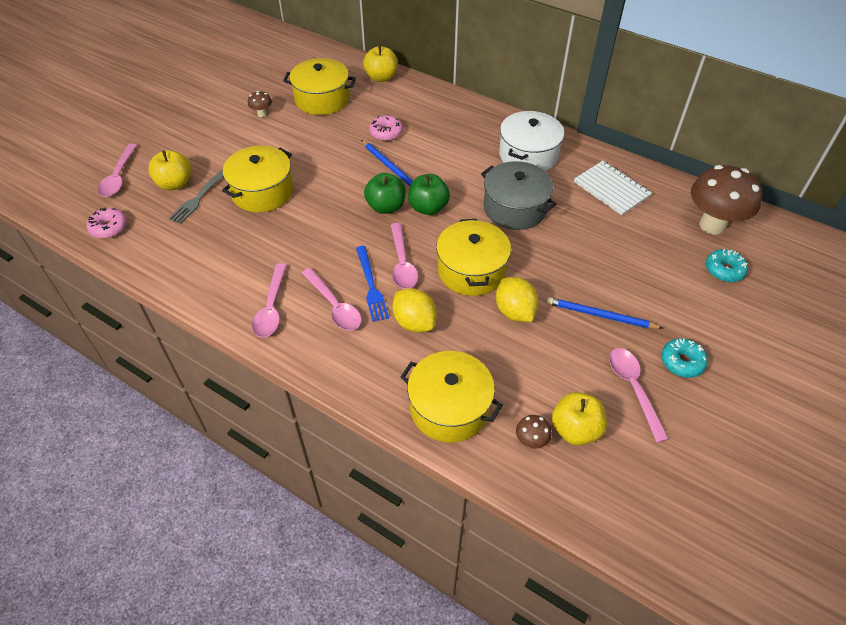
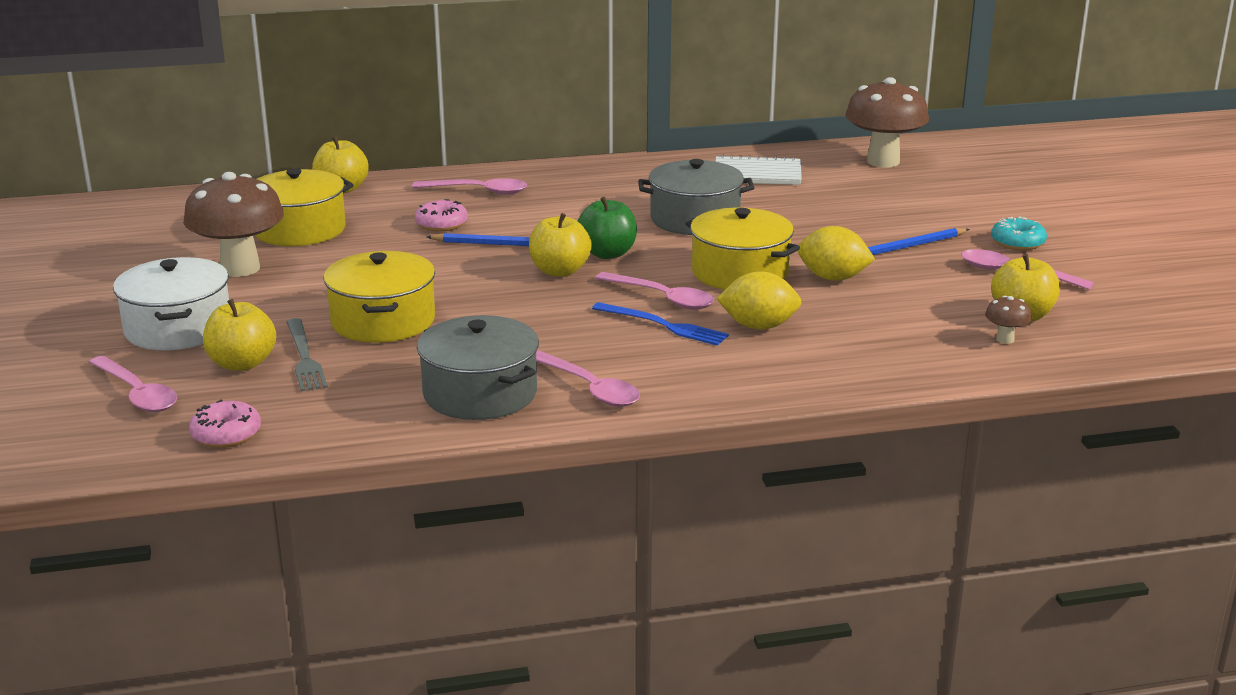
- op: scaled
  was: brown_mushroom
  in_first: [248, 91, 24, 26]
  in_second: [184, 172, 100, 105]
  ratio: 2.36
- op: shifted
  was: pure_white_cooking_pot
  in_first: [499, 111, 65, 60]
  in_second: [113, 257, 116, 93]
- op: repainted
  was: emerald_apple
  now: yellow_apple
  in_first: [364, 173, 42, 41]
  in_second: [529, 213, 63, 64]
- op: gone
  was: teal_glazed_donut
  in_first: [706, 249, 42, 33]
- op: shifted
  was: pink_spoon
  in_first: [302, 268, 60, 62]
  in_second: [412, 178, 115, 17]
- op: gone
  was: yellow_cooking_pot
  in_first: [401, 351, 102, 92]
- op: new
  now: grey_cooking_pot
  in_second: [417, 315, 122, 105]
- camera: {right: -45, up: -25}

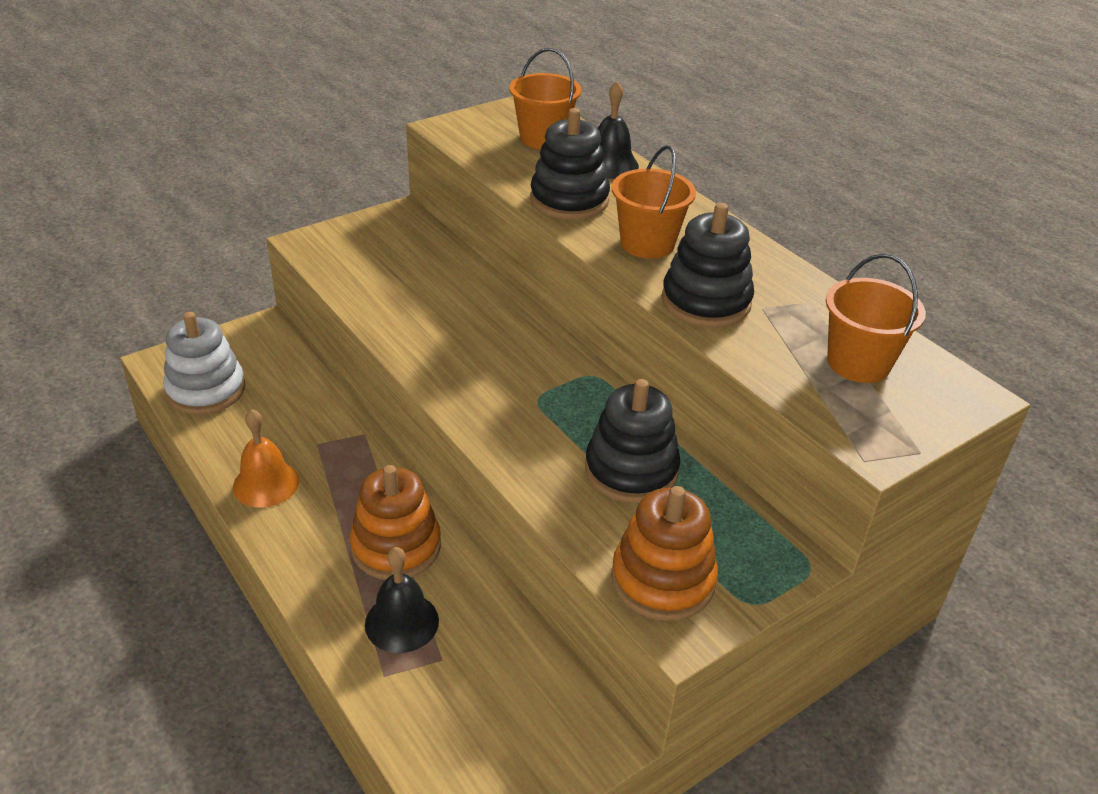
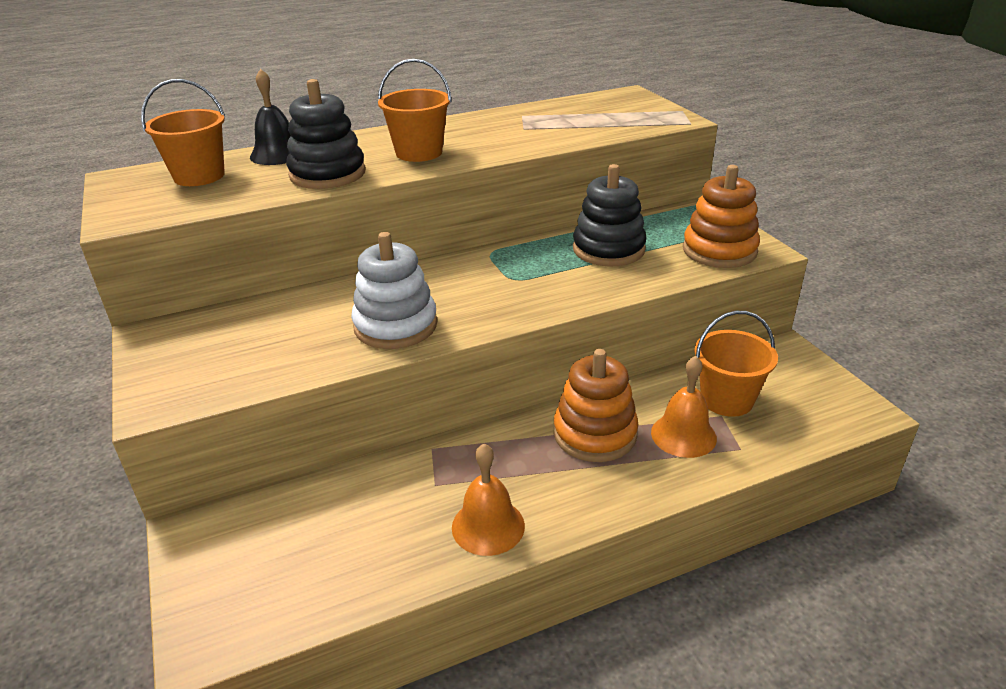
- op: gone
  was: ebony_stacking_toy
  in_first: [662, 203, 92, 124]
- op: shifted
  was: bright_orange_bucket
  in_first: [826, 254, 100, 129]
  in_second: [694, 311, 84, 106]
- op: shifted
  was: pure_white_stacking_toy
  in_first: [163, 312, 82, 103]
  in_second: [351, 232, 86, 117]
- op: repainted
  was: ebony_bell
  now: bright_orange_bell
  in_first: [365, 547, 74, 106]
  in_second: [651, 356, 66, 102]
- camera: {right: -75, up: -5}

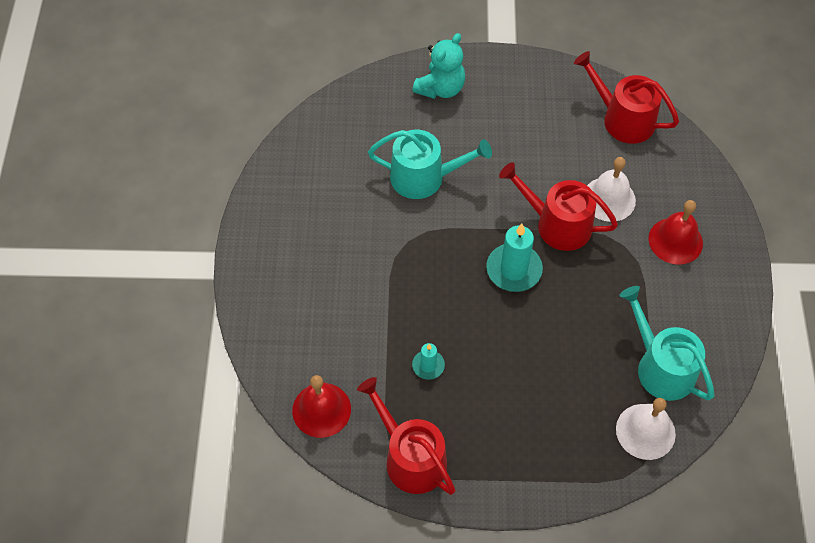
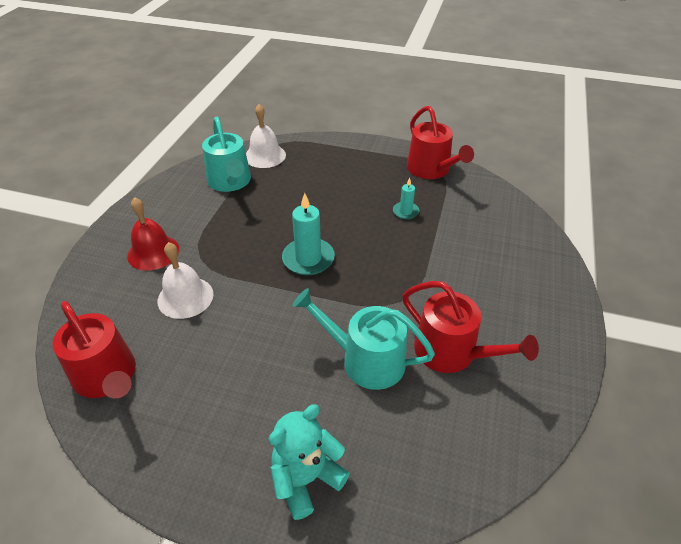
- op: shifted
  was: scarlet_watering_pot
  in_first: [499, 162, 119, 89]
  in_second: [403, 281, 136, 92]
- op: gone
  was: scarlet_bell
  in_first: [292, 375, 59, 63]
- camera: {right: -165, up: -15}

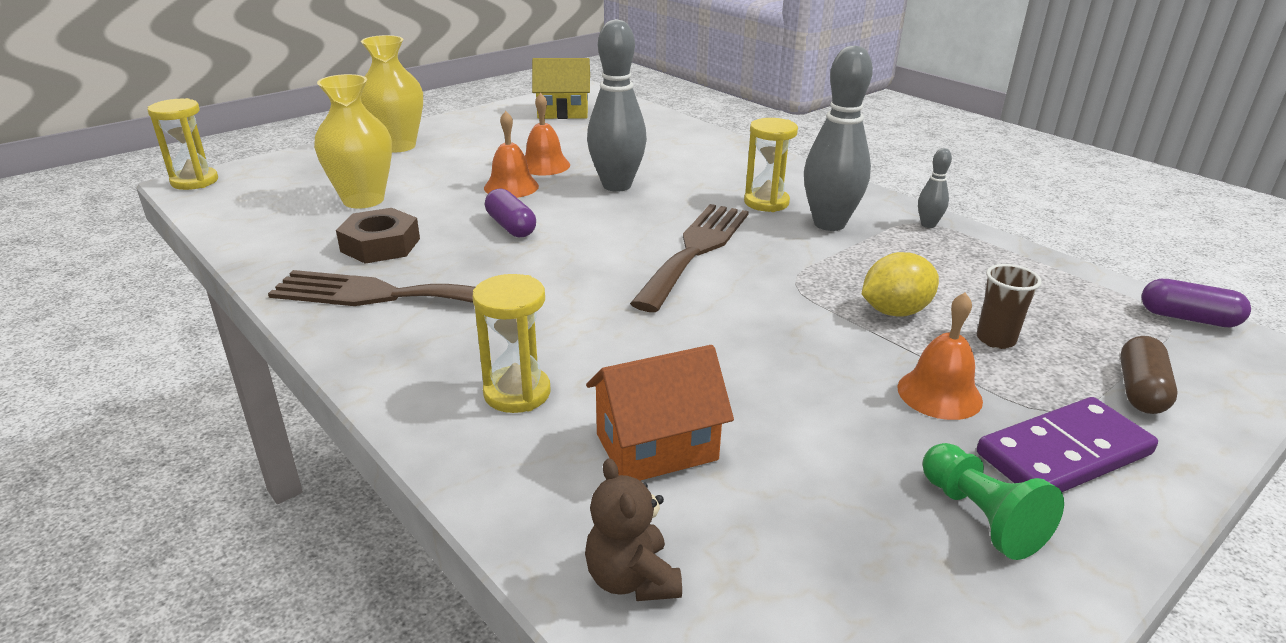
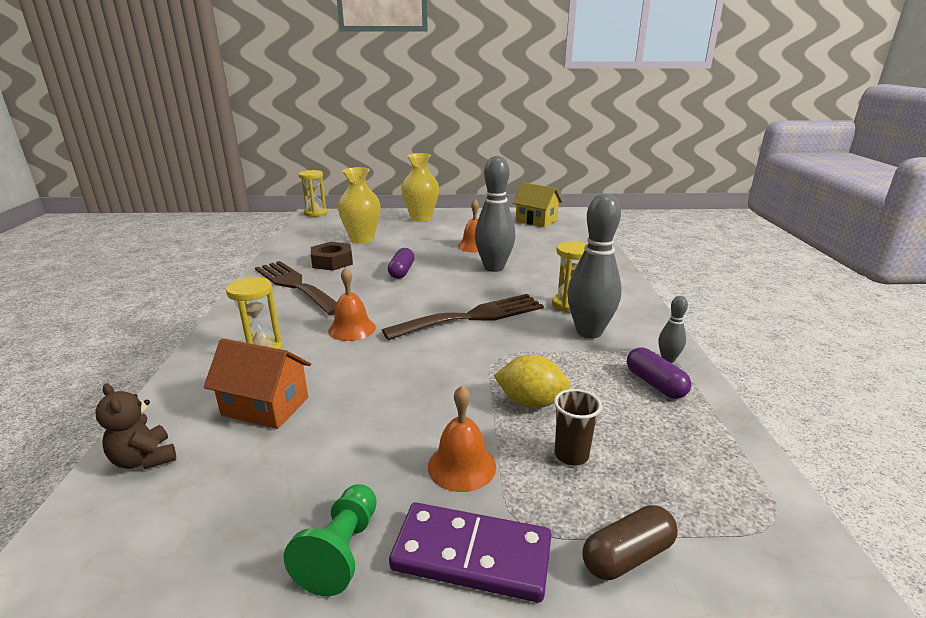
- op: shifted
  was: bright_orange_bell
  in_first: [484, 111, 55, 87]
  in_second: [328, 267, 48, 74]
- op: shifted
  was: purple_capsule
  in_first: [1141, 279, 110, 48]
  in_second: [627, 347, 64, 52]
- op: rotated
  was: brown_teddy_bear
  in_first: [585, 458, 97, 143]
  in_second: [95, 383, 81, 86]
  clockwise: -60
- camera: {right: 40, up: -5}

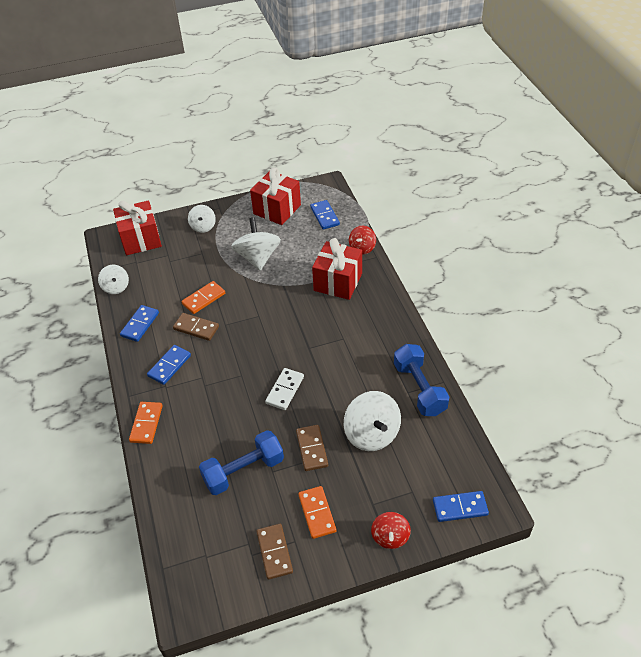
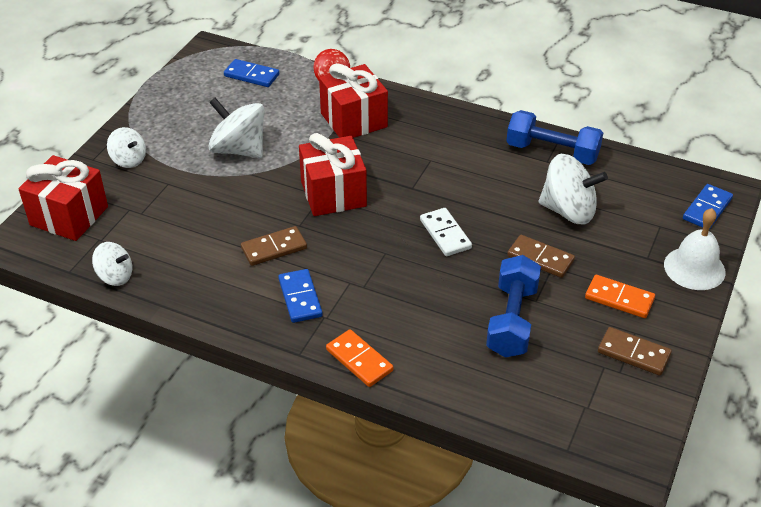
- op: shifted
  was: scarlet_present
  in_first: [250, 167, 51, 58]
  in_second: [299, 133, 68, 83]
- op: gone
  was: bright_orange_domino_piece
  in_first: [182, 281, 43, 33]
- op: gone
  was: cobalt_domino_piece
  in_first: [120, 305, 39, 37]
- op: swapped
  was: scarlet_spinning_top
  now: pure_white_bell
  in_first: [371, 512, 40, 37]
  in_second: [664, 208, 61, 82]
- camera: {right: -50, up: -5}

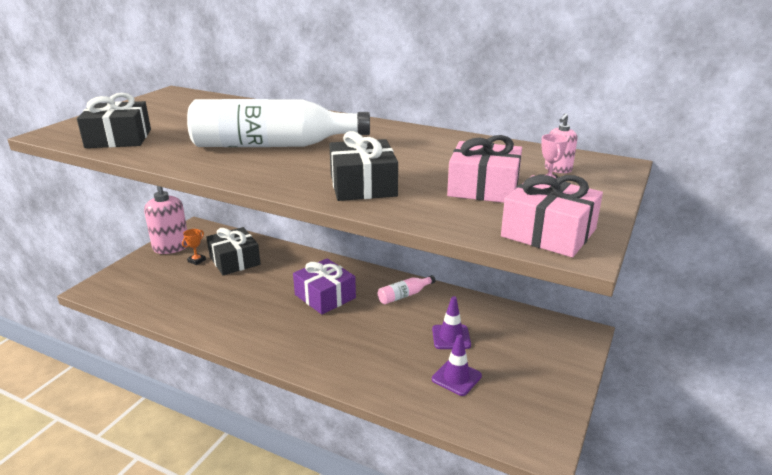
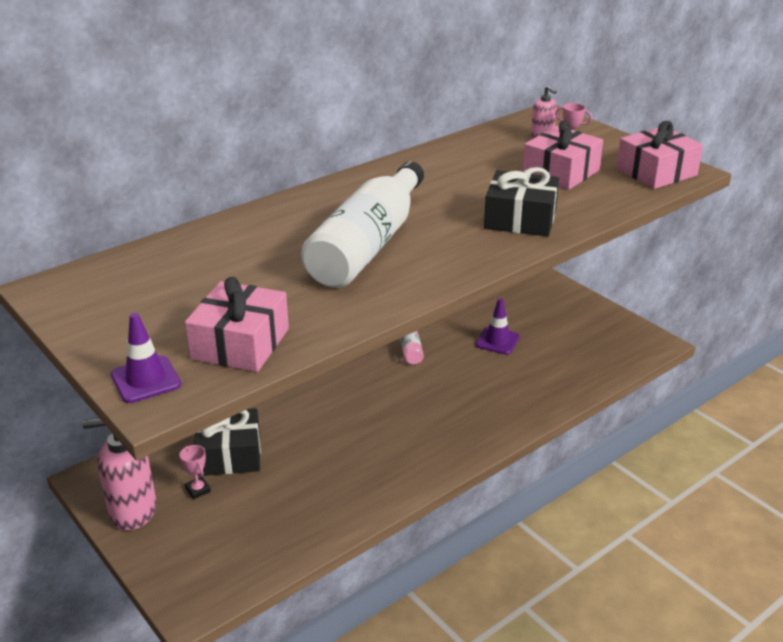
- op: repainted
  was: ebony_present
  now: pink_present
  in_first: [77, 93, 74, 55]
  in_second: [185, 277, 104, 95]
- op: repainted
  was: bright_orange_prize_cup
  now: pink_prize_cup
  in_first: [182, 229, 24, 36]
  in_second: [179, 445, 32, 54]
- op: gone
  was: purple_present
  in_first: [293, 258, 63, 56]
- op: shifted
  was: purple_traffic_cone
  in_first: [432, 334, 50, 62]
  in_second: [111, 313, 70, 90]
- camera: {right: -65, up: 5}

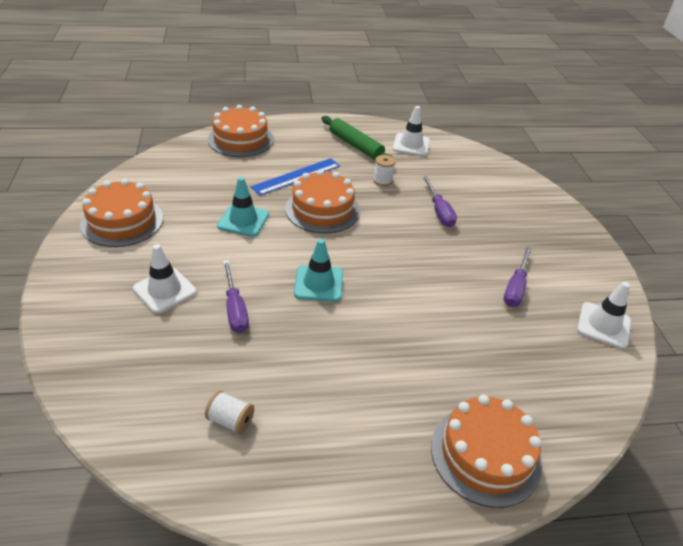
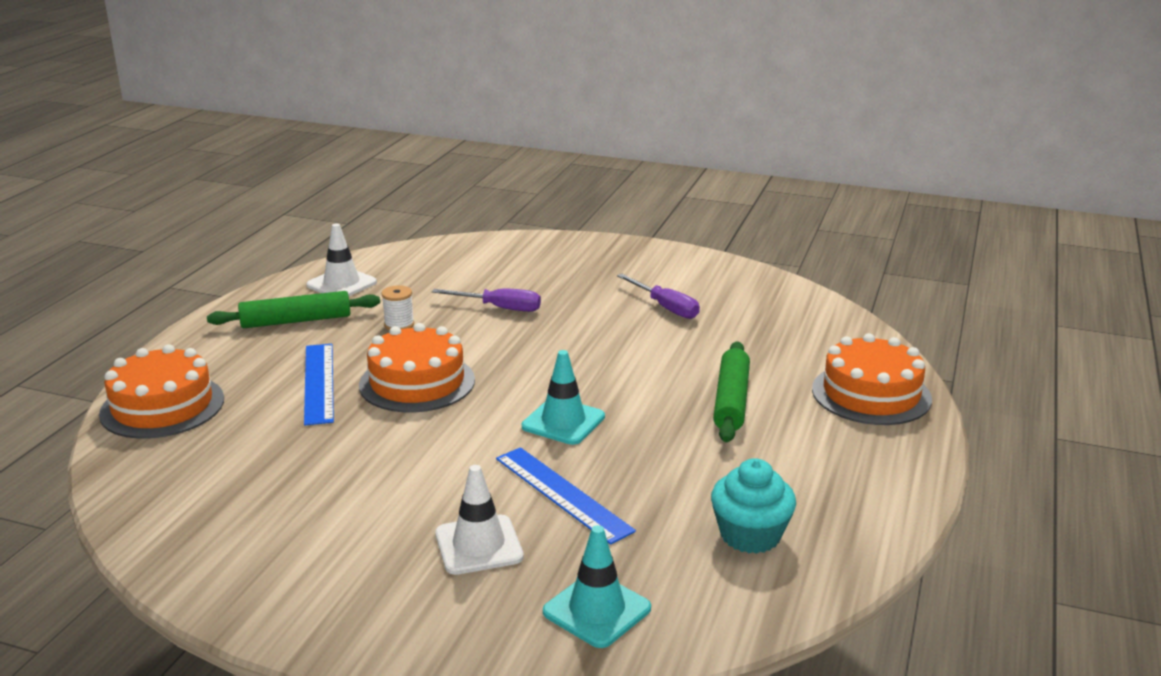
- op: shifted
  was: teal_traffic_cone
  in_first: [217, 177, 52, 60]
  in_second: [543, 525, 108, 123]
- op: gone
  was: bright_orange_gateau
  in_first: [80, 179, 83, 68]
- op: swapped
  was: purple_flat_screwdriver
  now: cobalt_ruler
  in_first: [223, 260, 26, 73]
  in_second: [496, 447, 140, 97]
- op: gone
  was: pure_white_traffic_cone
  in_first: [577, 282, 54, 67]
- op: swapped
  was: pure_white_reel_of_thread
  now: teal_muffin
  in_first: [205, 390, 49, 44]
  in_second: [711, 458, 85, 96]
- op: new
  now: emerald_dough_roller
  in_second: [713, 341, 37, 101]
- camera: {right: -60, up: -15}

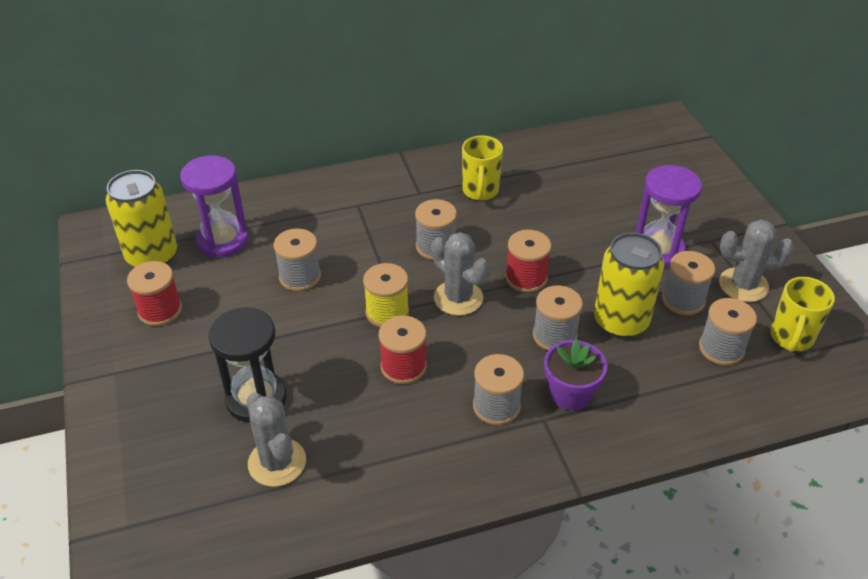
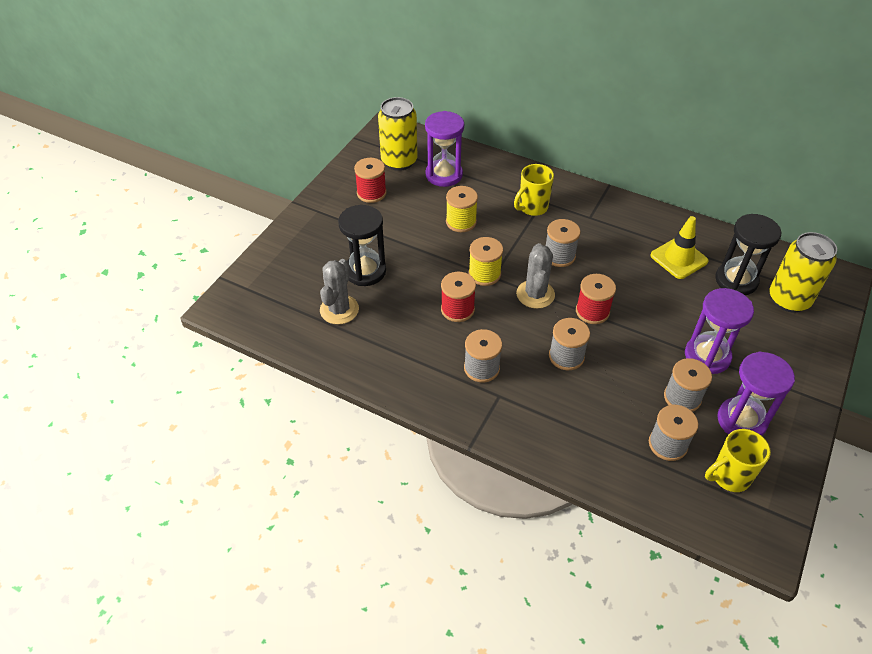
- op: shifted
  was: yellow_coffee_mug
  in_first: [462, 136, 41, 65]
  in_second: [514, 164, 40, 52]
- op: swapped
  was: grey_prickly_plant
  now: purple_sandglass
  in_first: [719, 220, 75, 82]
  in_second: [717, 352, 78, 84]
- op: repainted
  was: grey_reel_of_thread
  now: yellow_reel_of_thread
  in_first: [274, 228, 47, 63]
  in_second: [446, 186, 32, 46]
- op: shifted
  was: yellow_soda_can
  in_first: [594, 232, 70, 106]
  in_second: [769, 232, 68, 81]
- op: gone
  was: purple_potted_plant
  in_first: [544, 339, 63, 72]
- op: new
  now: ebony_sandglass
  in_second: [715, 214, 66, 81]
- op: new
  now: yellow_traffic_cone
  in_second: [650, 216, 59, 63]
- camera: {right: 45, up: 5}

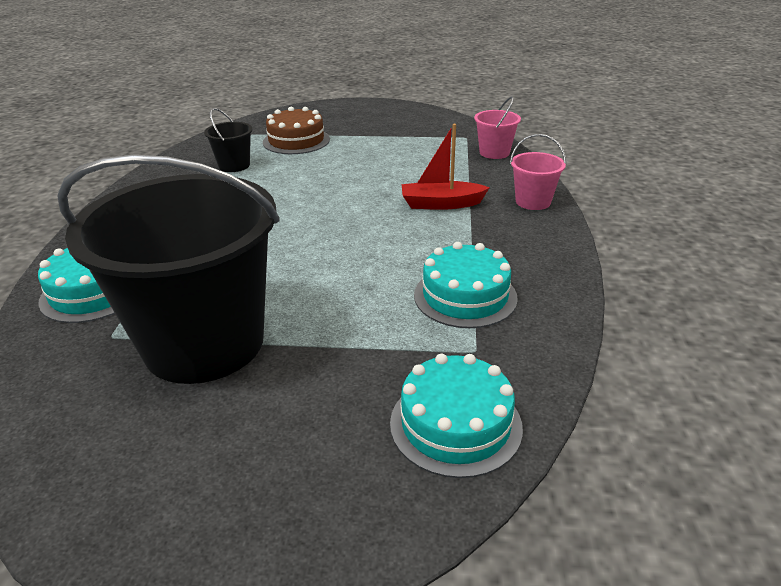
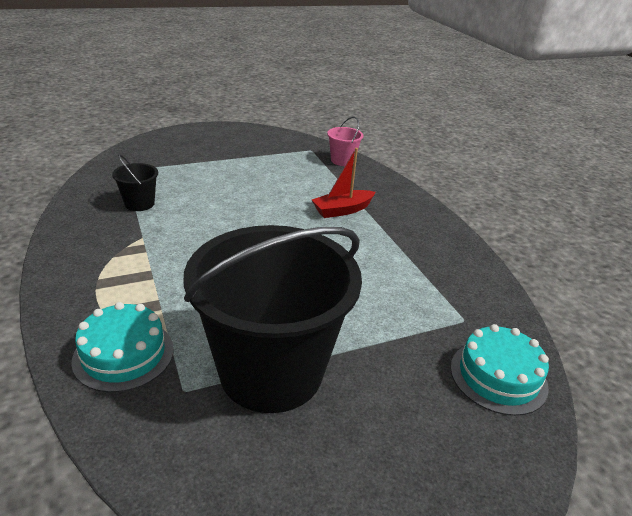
- op: gone
  was: brown_gateau
  in_first: [263, 107, 67, 47]
- op: gone
  was: pink_bucket
  in_first: [510, 134, 56, 76]
- op: gone
  was: teal_gateau
  in_first: [414, 242, 104, 86]
- camera: {right: -30, up: 0}

